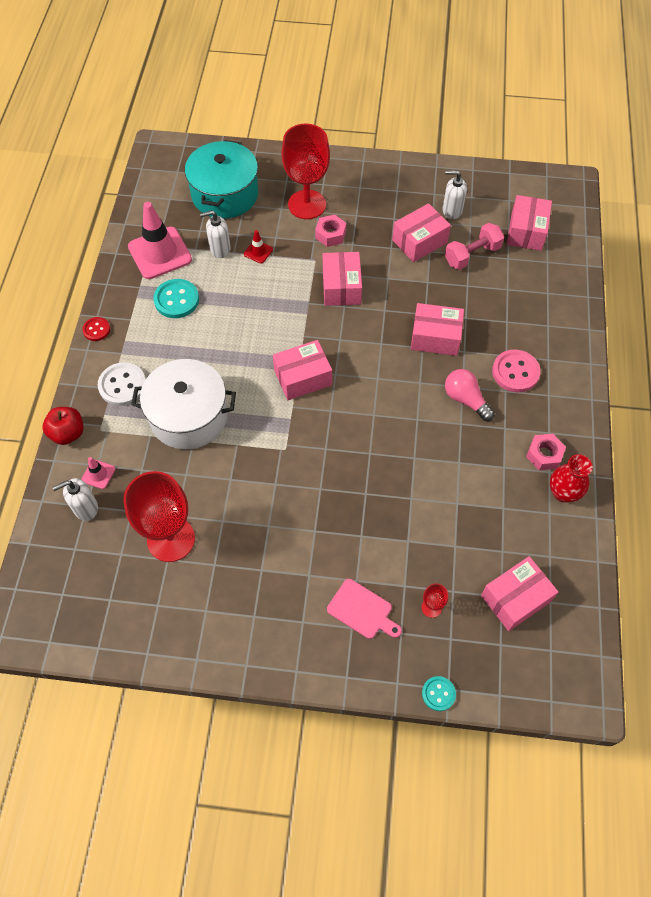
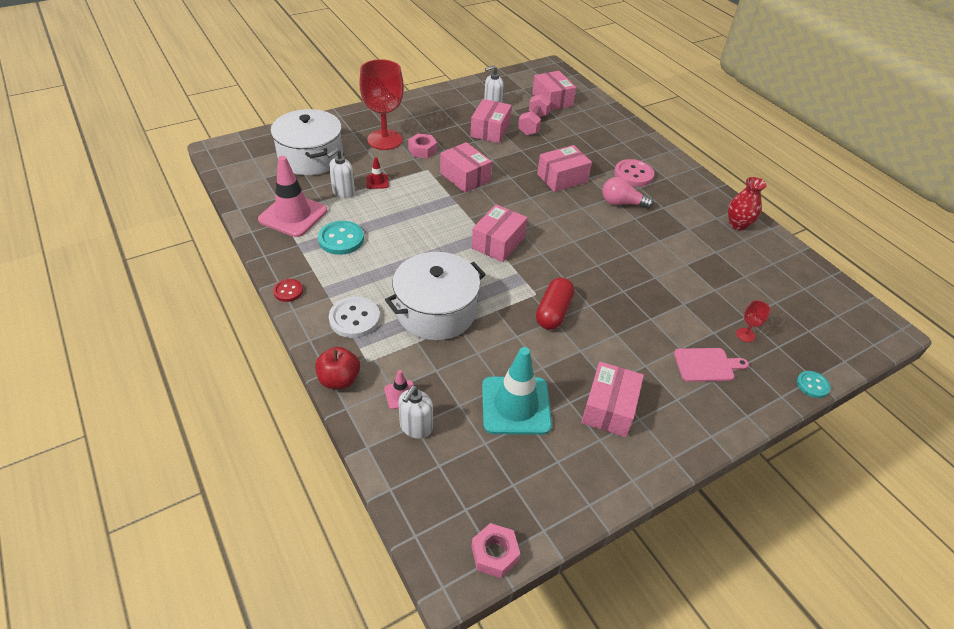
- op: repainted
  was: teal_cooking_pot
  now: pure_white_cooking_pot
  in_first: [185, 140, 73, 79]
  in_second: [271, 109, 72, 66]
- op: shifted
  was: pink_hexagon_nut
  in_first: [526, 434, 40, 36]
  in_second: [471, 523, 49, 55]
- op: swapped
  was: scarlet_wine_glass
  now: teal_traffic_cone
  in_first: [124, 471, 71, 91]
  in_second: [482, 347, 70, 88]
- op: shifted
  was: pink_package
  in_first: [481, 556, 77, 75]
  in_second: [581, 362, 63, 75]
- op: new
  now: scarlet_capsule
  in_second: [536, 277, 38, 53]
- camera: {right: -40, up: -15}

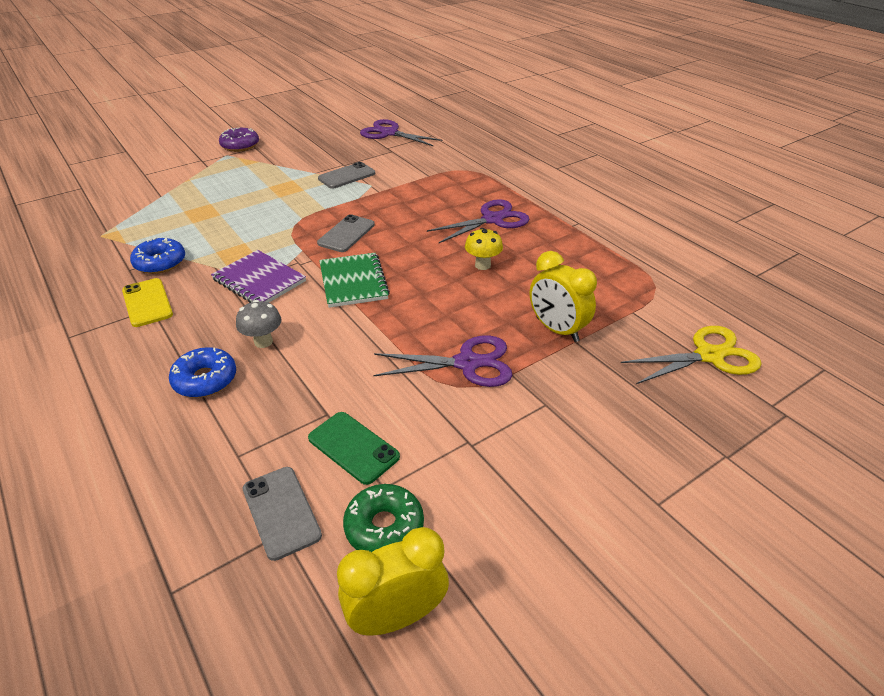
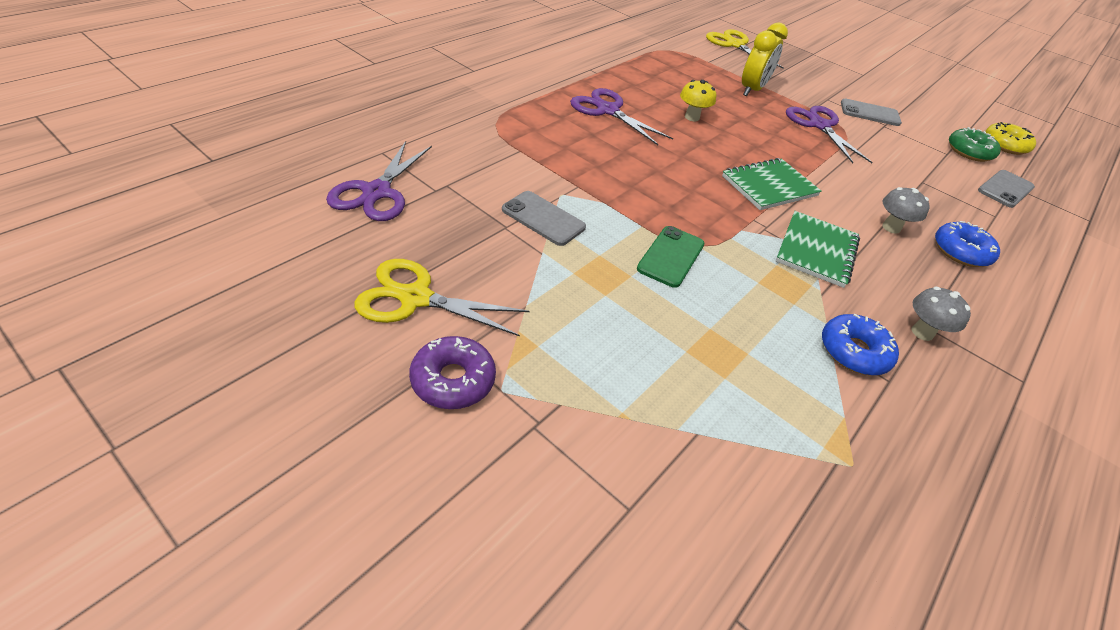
- op: shifted
  was: grey_phone
  in_first: [317, 214, 58, 38]
  in_second: [841, 99, 61, 27]
- op: repainted
  was: purple_exercise_book
  now: emerald_exercise_book
  in_first: [211, 250, 95, 53]
  in_second: [776, 211, 84, 77]
- op: swapped
  was: yellow_phone
  now: grey_mushroom
  in_first: [122, 278, 51, 49]
  in_second: [912, 287, 59, 54]
- op: shifted
  was: emerald_phone
  in_first: [308, 412, 92, 73]
  in_second: [637, 226, 67, 62]
- op: swapped
  was: yellow_bedside_clock
  now: yellow_glazed_donut
  in_first: [337, 527, 112, 108]
  in_second: [985, 122, 51, 33]
- op: new
  now: yellow_scissors
  in_second: [355, 259, 174, 78]
- camera: {right: -110, up: 5}

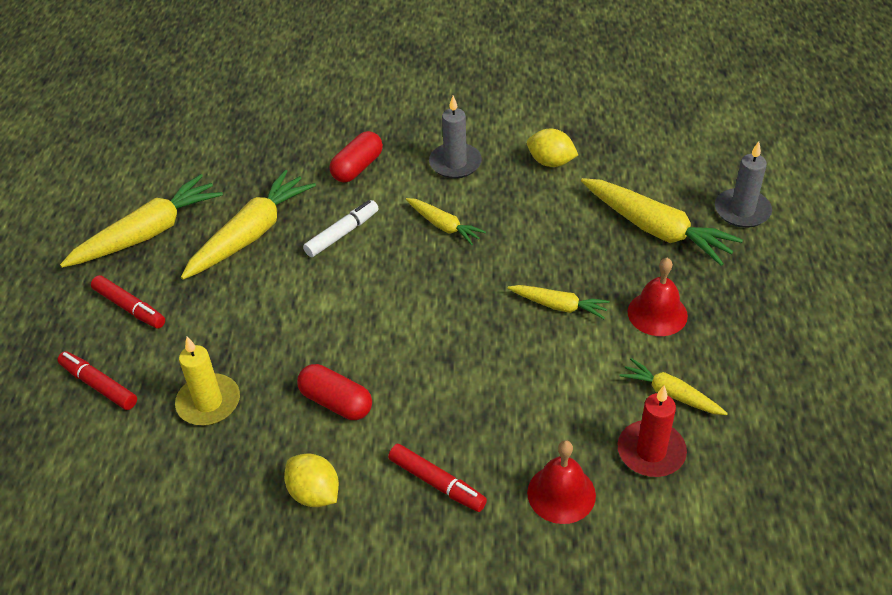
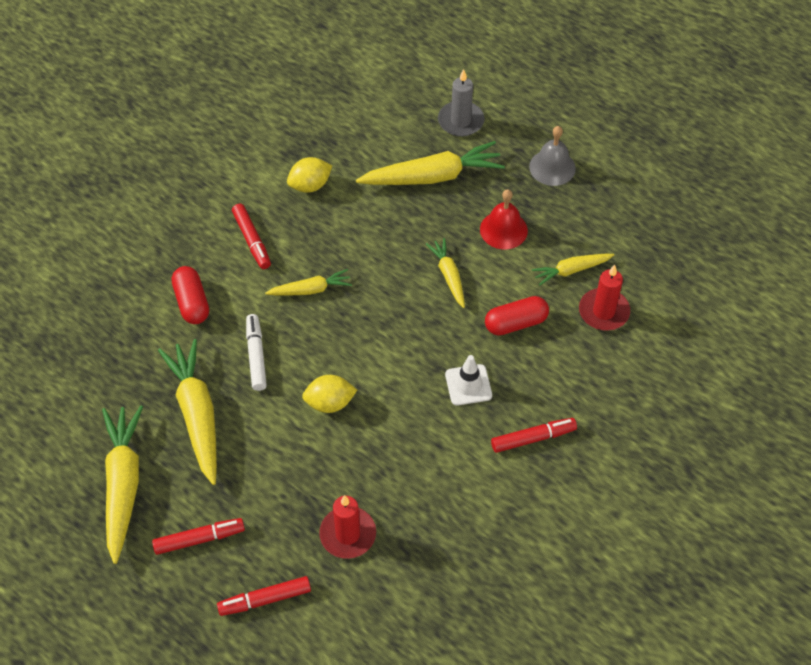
- op: swapped
  was: grey_candle
  now: scarlet_marker_pen
  in_first: [429, 96, 53, 83]
  in_second: [232, 204, 39, 65]
- op: rotated
  was: yellow_toy_carrot
  in_first: [507, 285, 103, 34]
  in_second: [426, 238, 39, 70]
  clockwise: -75
- op: repainted
  was: yellow_candle
  now: scarlet_candle
  in_first: [175, 337, 65, 89]
  in_second: [319, 495, 57, 64]
- op: shifted
  was: scarlet_capsule
  in_first: [297, 364, 75, 56]
  in_second: [485, 296, 64, 40]
- op: gone
  was: scarlet_bell
  in_first: [527, 440, 69, 84]
- op: shifted
  was: yellow_citrus_fruit
  in_first: [284, 453, 55, 54]
  in_second: [302, 375, 55, 38]
- op: new
  now: grey_bell
  in_second: [529, 126, 47, 60]
- op: new
  now: pure_white_traffic_cone
  in_second: [445, 355, 47, 51]
- camera: {right: -55, up: 10}

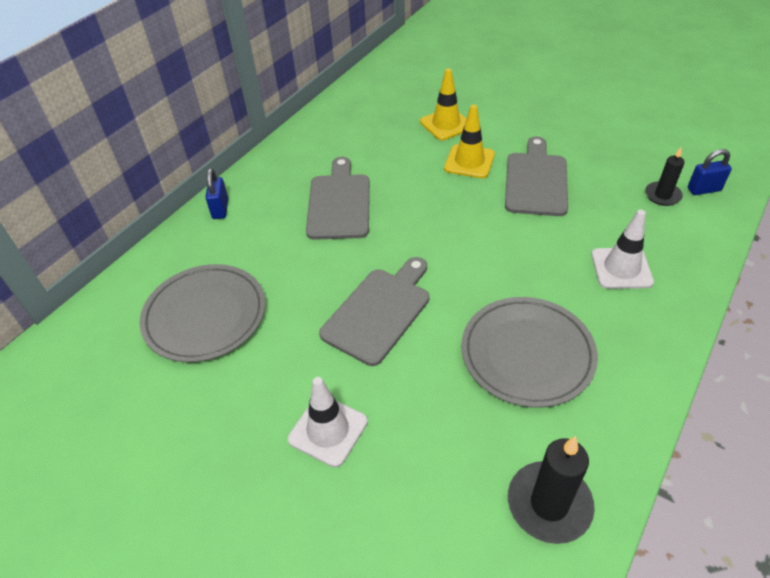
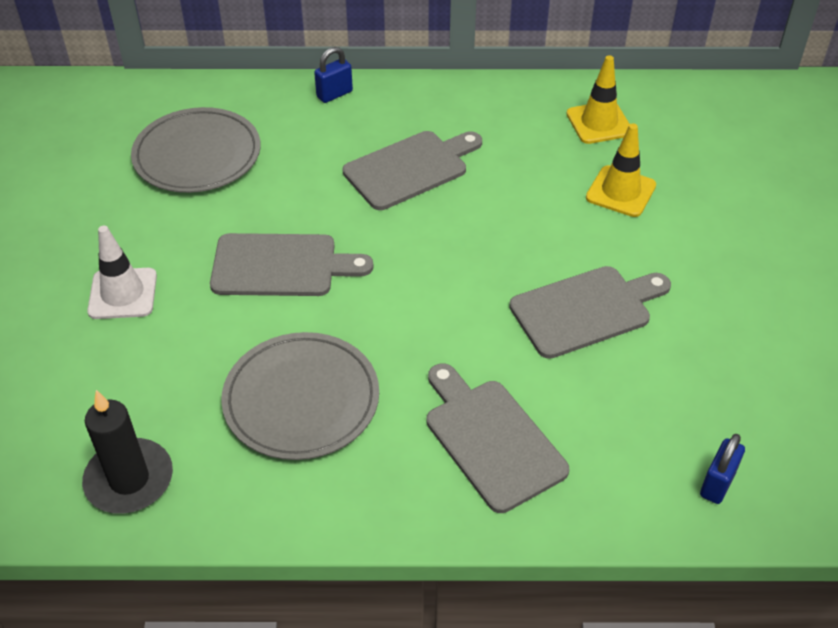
- op: shifted
  was: yellow_traffic_cone
  in_first: [444, 105, 51, 73]
  in_second: [567, 55, 63, 89]
- op: gone
  was: ebony_candle
  in_first: [645, 147, 40, 59]
- op: rotated
  was: cobalt_padlock
  in_first: [688, 149, 44, 46]
  in_second: [700, 434, 45, 70]
  clockwise: 75
- op: swapped
  was: pure_white_traffic_cone
  now: grey_bread_board
  in_first: [591, 210, 63, 79]
  in_second: [427, 363, 142, 150]
- camera: {right: 55, up: 0}

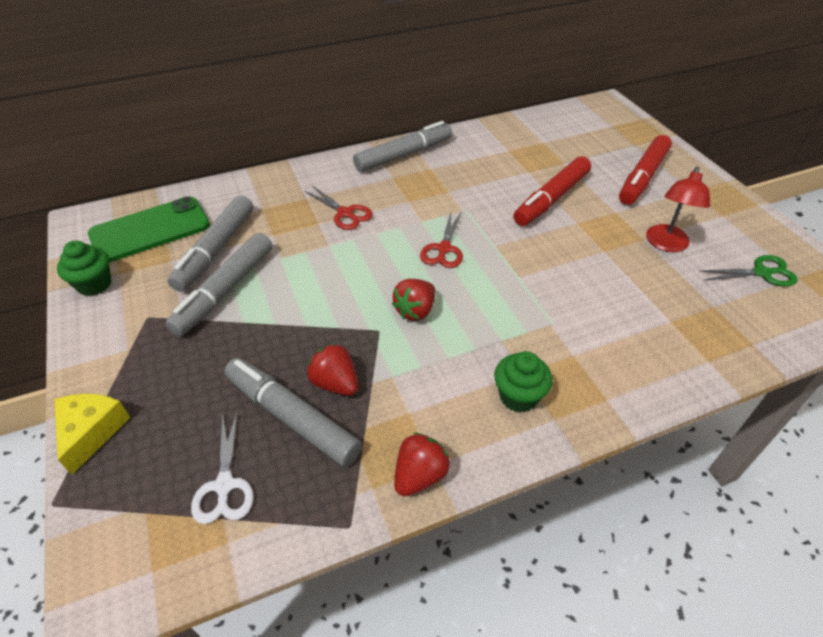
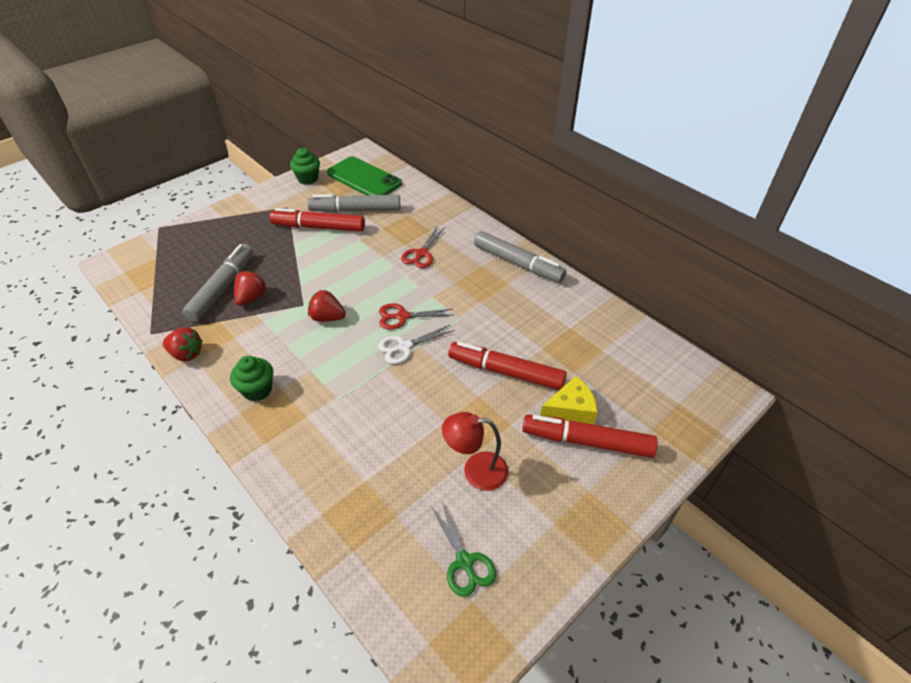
- op: repainted
  was: grey_marker_pen
  now: scarlet_marker_pen
  in_first: [165, 233, 107, 103]
  in_second: [270, 208, 95, 24]
- op: shifted
  was: yellow_piece_of_cheese
  in_first: [55, 394, 75, 81]
  in_second: [540, 376, 58, 49]
- op: shifted
  was: pure_white_scissors
  in_first: [191, 412, 63, 112]
  in_second: [378, 325, 77, 39]
- camera: {right: 70, up: 0}

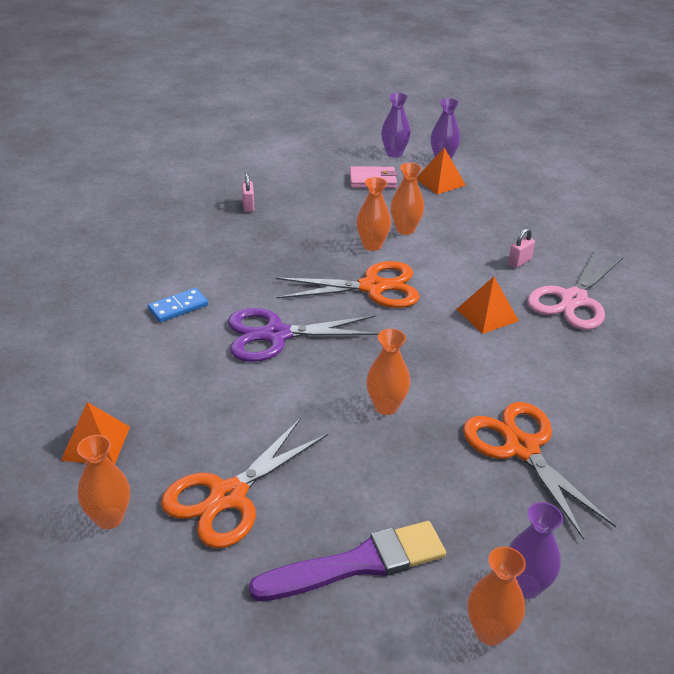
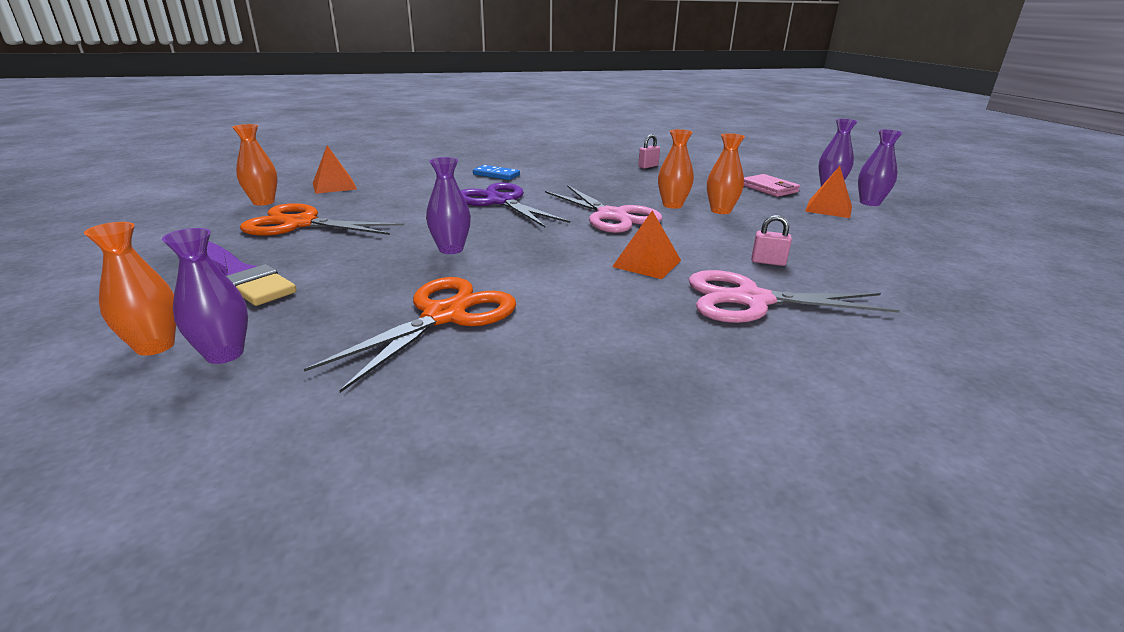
- op: repainted
  was: bright_orange_scissors
  now: pink_scissors
  in_first: [275, 261, 145, 47]
  in_second: [545, 185, 118, 48]
- op: repainted
  was: bright_orange_tall_vase
  now: purple_tall_vase
  in_first: [366, 329, 44, 86]
  in_second: [426, 157, 45, 97]
- camera: {right: 60, up: -10}

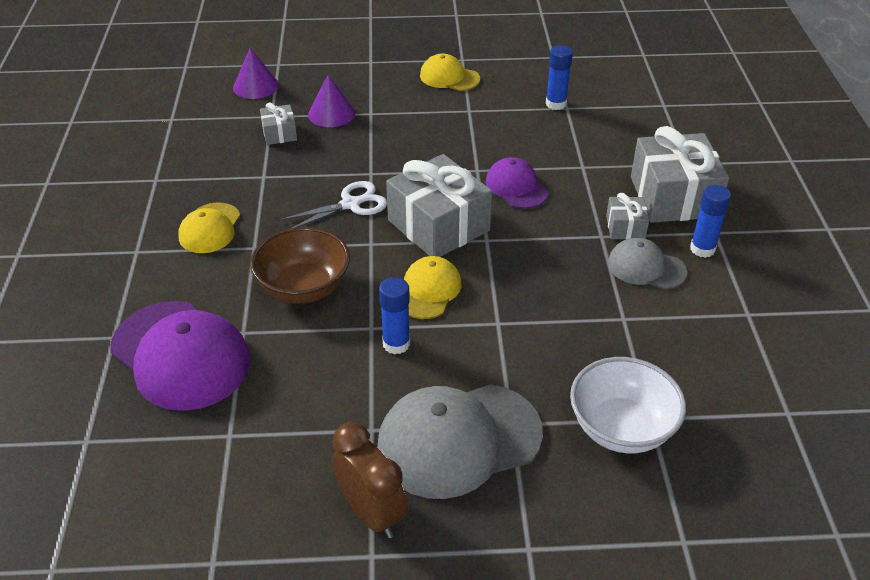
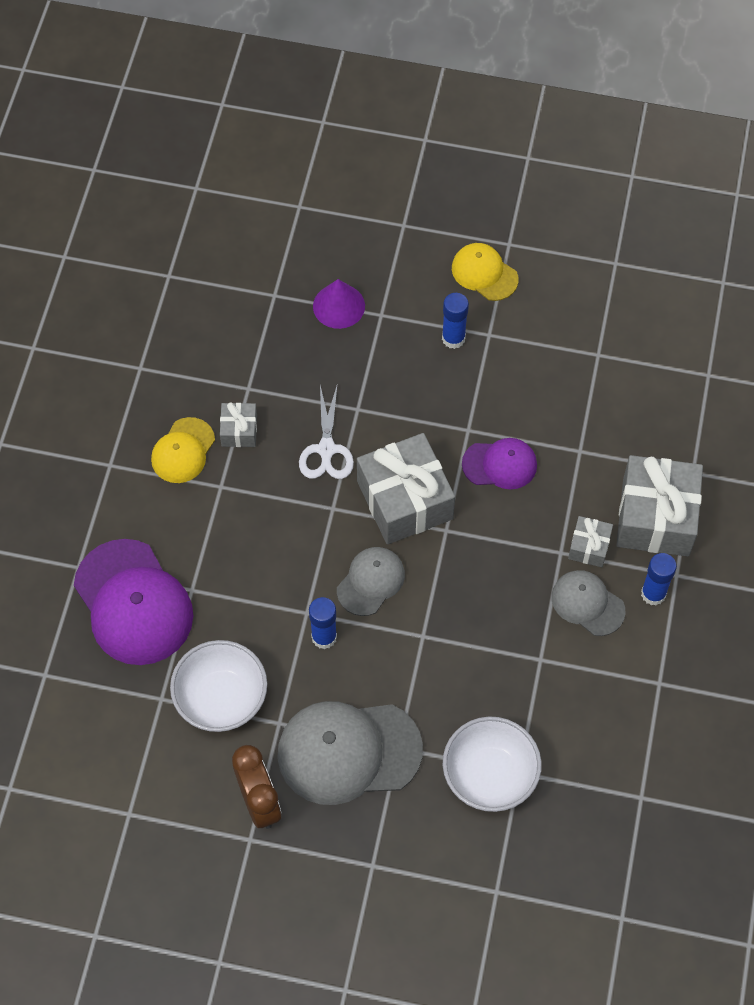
- op: shifted
  was: cobalt_glue_stick
  in_first: [546, 45, 27, 65]
  in_second: [442, 293, 27, 56]
- op: gone
  was: purple_cone
  in_first: [233, 48, 46, 51]
- op: shifted
  was: grey_present
  in_first: [260, 102, 37, 43]
  in_second: [220, 402, 37, 45]
- op: rotated
  was: purple_baseball_cap
  in_first: [486, 157, 62, 52]
  in_second: [462, 438, 75, 51]
  clockwise: 105
- op: rotated
  was: pure_white_scissors
  in_first: [279, 181, 108, 47]
  in_second: [299, 383, 55, 96]
  clockwise: 105
- op: gone
  was: brown_deep_dish
  in_first: [250, 227, 100, 77]
- op: repainted
  was: yellow_baseball_cap
  now: grey_baseball_cap
  in_first: [404, 256, 58, 63]
  in_second: [337, 547, 68, 69]
- op: new
  now: pure_white_deep_dish
  in_second: [170, 640, 97, 92]
- camera: {right: 15, up: 20}

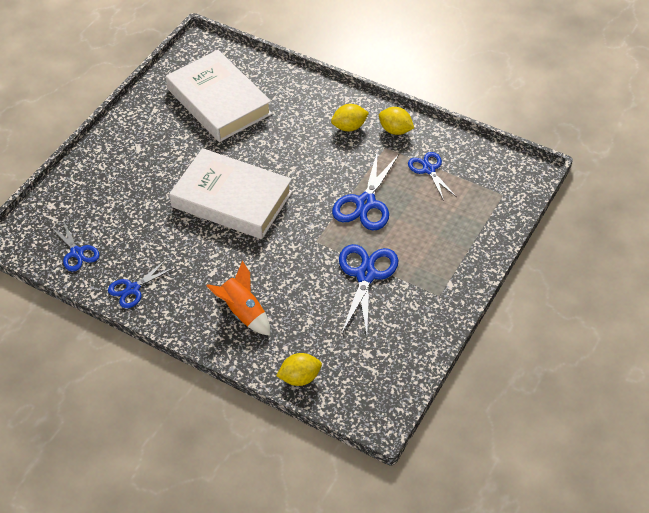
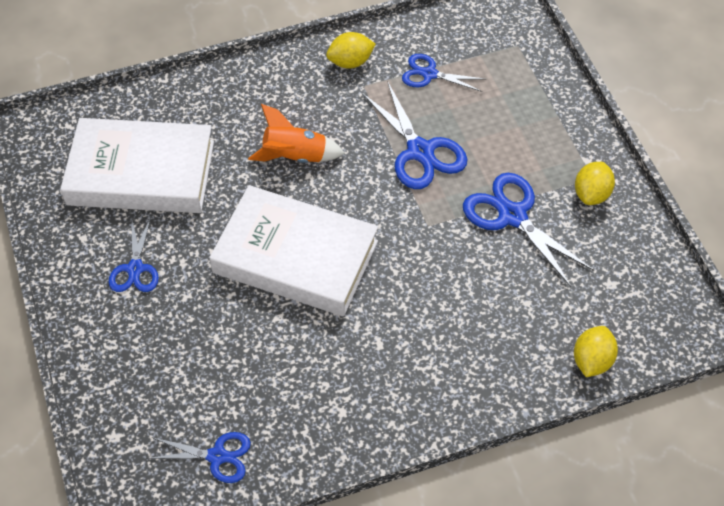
- op: shifted
  was: yellow_citrus_fruit
  in_first: [331, 104, 38, 27]
  in_second: [575, 162, 40, 43]
- op: rotated
  was: pure_white_hardback
  in_first: [169, 148, 124, 91]
  in_second: [209, 185, 169, 131]
  clockwise: 45
- op: shifted
  was: cobalt_scissors
  in_first: [108, 259, 68, 49]
  in_second: [109, 217, 50, 75]
- op: shifted
  was: bright_orange_toy_rocket
  in_first: [206, 261, 64, 75]
  in_second: [248, 104, 97, 59]
- camera: {right: -50, up: 5}

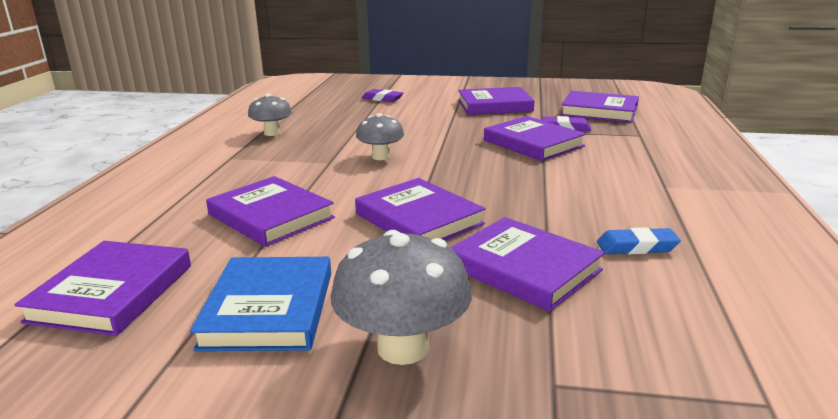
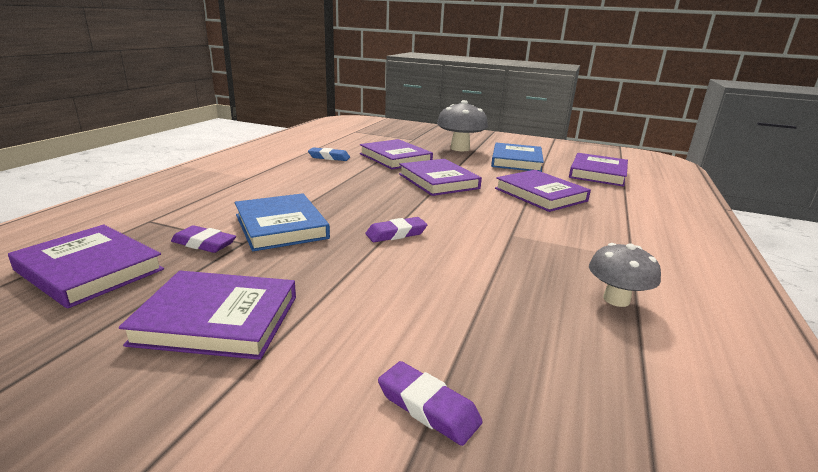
- op: gone
  was: grey_mushroom
  in_first: [356, 113, 48, 47]
- op: repainted
  was: purple_hardback
  now: cobalt_hardback
  in_first: [484, 116, 102, 45]
  in_second: [235, 193, 95, 58]
- op: new
  now: purple_gum_eraser
  in_second: [365, 217, 63, 25]
- camera: {right: -170, up: 0}

